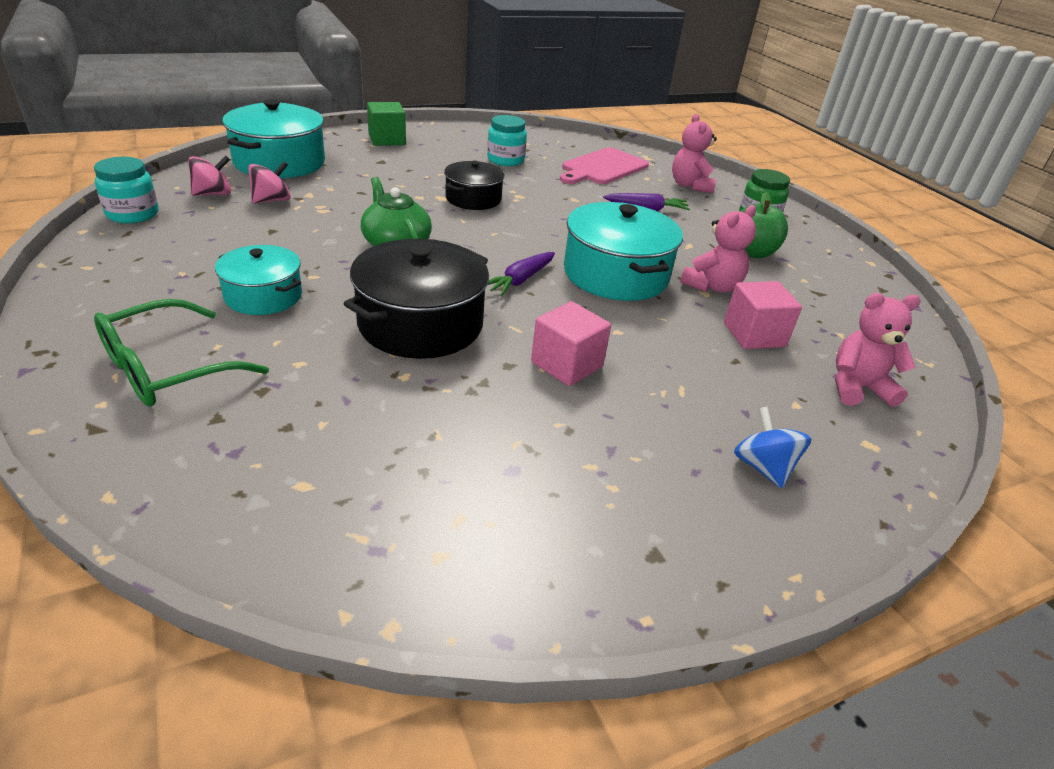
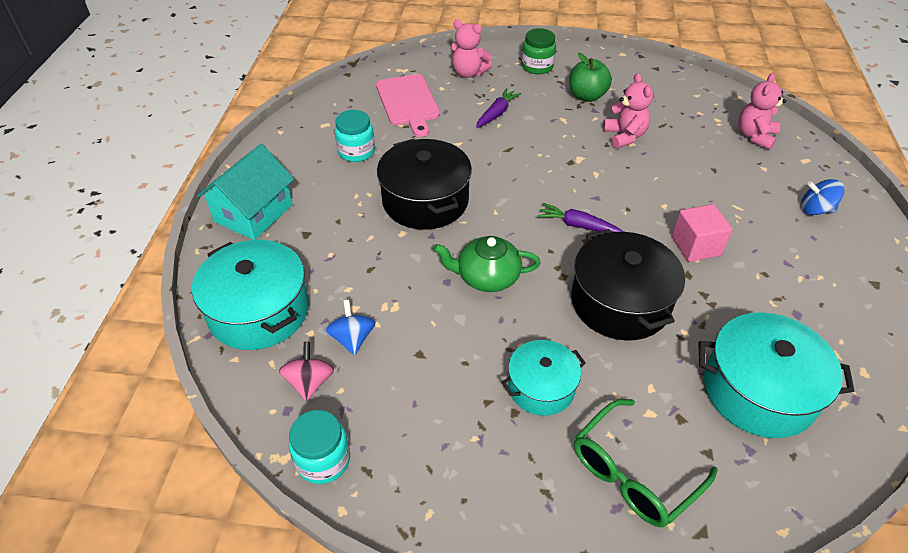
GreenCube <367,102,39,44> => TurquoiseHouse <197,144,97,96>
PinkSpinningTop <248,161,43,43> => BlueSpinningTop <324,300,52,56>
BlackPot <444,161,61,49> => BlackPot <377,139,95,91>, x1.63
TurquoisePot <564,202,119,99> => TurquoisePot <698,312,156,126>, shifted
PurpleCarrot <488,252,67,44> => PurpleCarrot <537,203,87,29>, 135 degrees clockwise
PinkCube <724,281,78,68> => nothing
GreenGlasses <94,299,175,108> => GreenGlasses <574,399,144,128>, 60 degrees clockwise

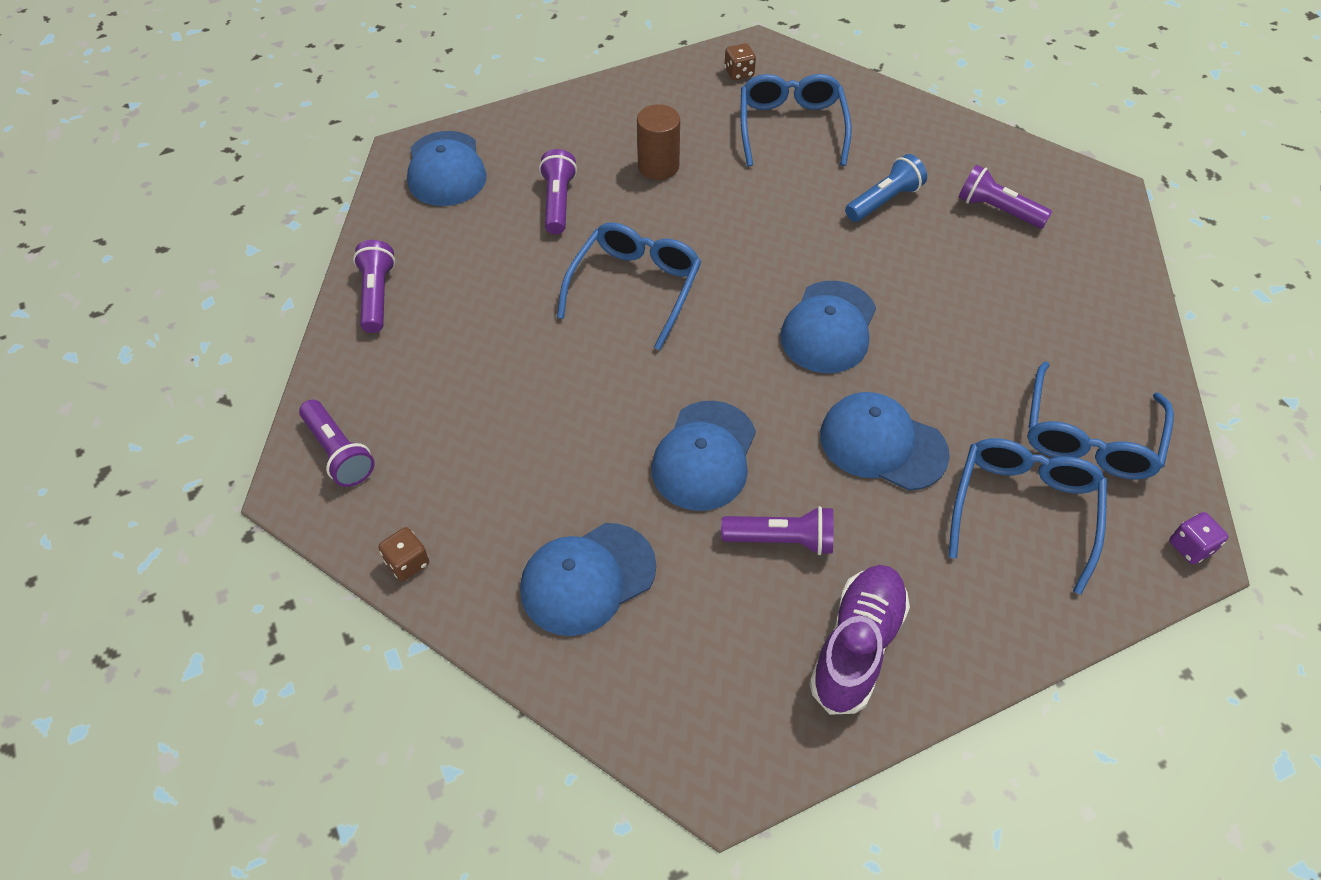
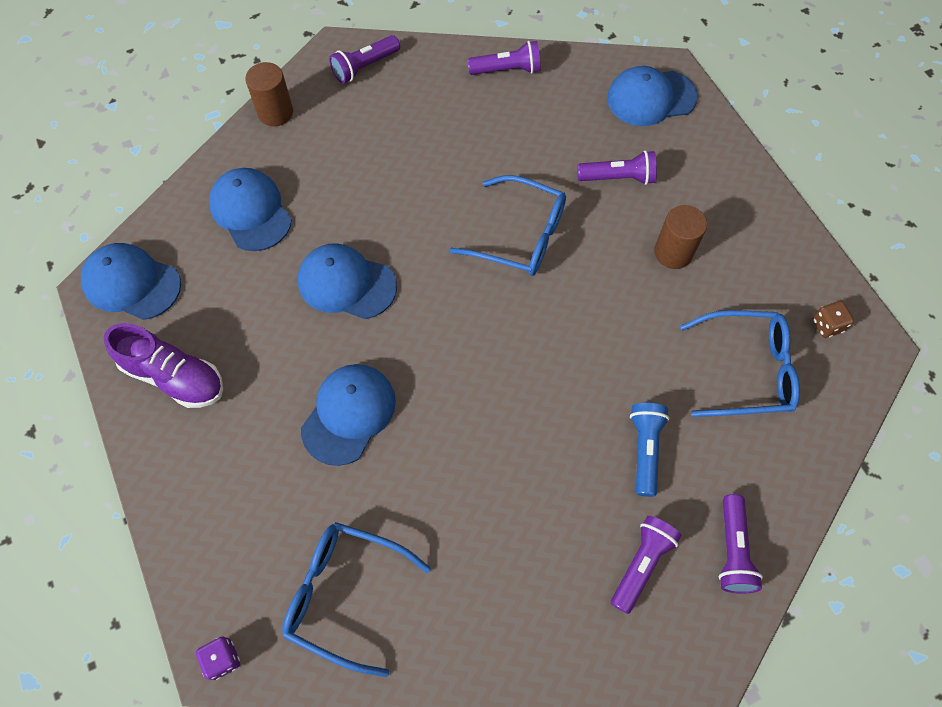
BlueFlashlight <845,154,82,68> => BlueFlashlight <630,403,40,94>, 135 degrees counterclockwise
BlueCap <780,281,96,92> => BlueCap <81,243,100,77>, shifted
BlueGlasses <948,438,159,157> => nothing
PurpleFlashlight <721,506,112,49> => PurpleFlashlight <719,494,44,100>, shifted
BrownDice <379,527,50,54> => BrownCylinder <245,62,48,64>

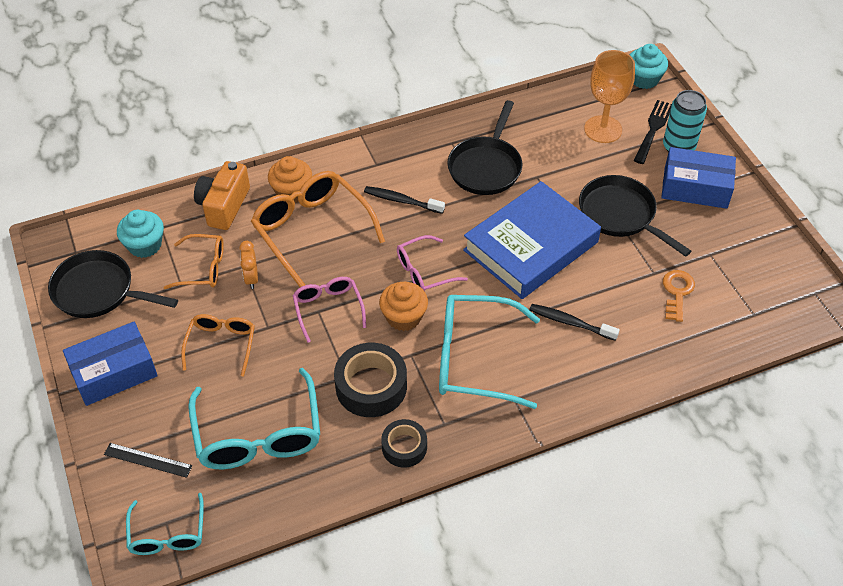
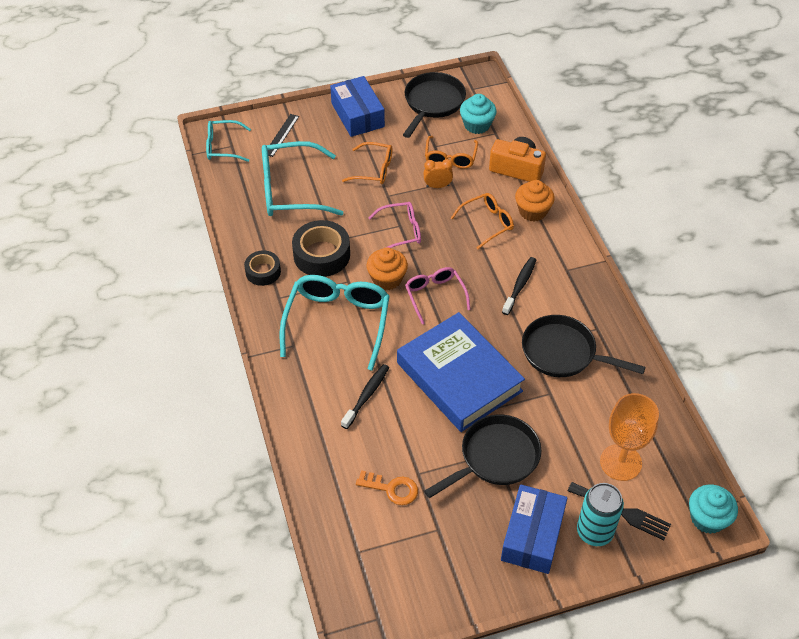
OrangeGlasses <251,171,134,116> => OrangeGlasses <451,193,63,56>, x0.57

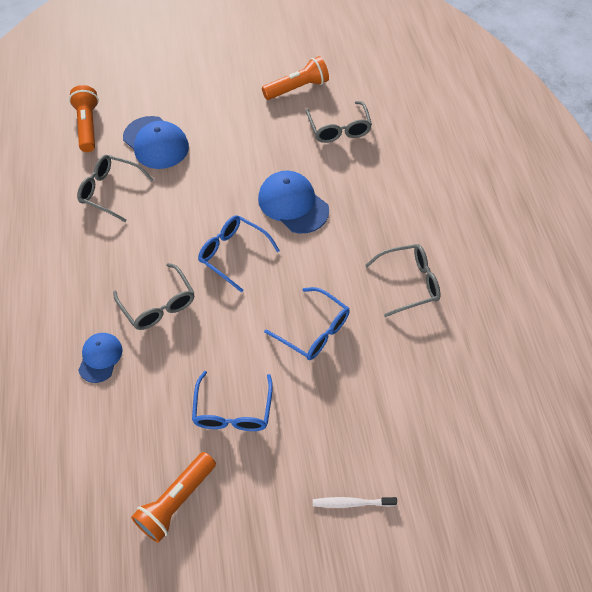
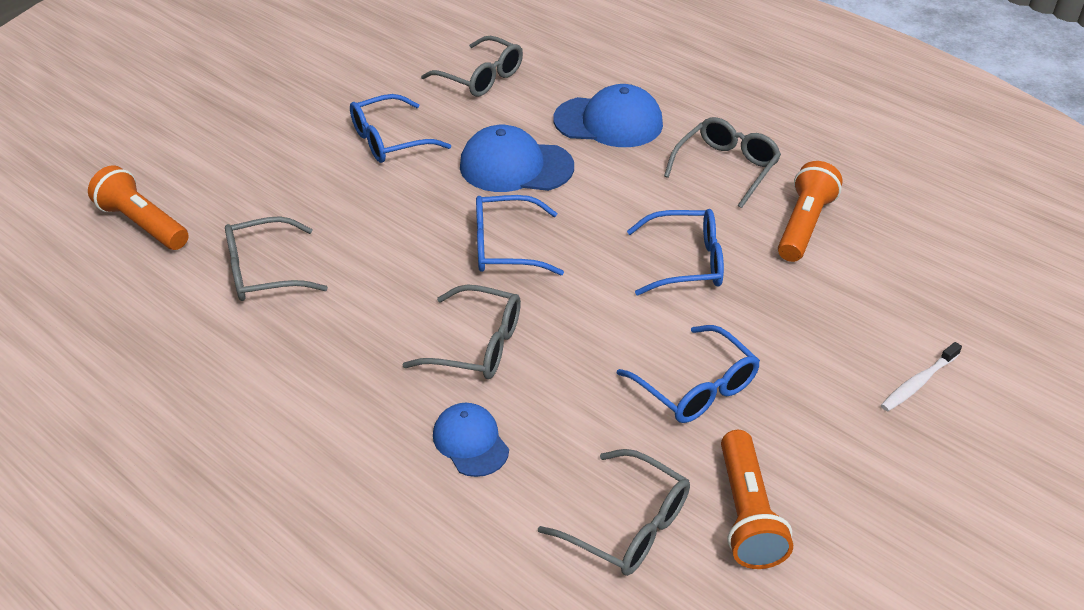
OrangeFlashlight <262,56,67,44> => OrangeFlashlight <778,161,65,101>, shifted
BlueCap <123,116,66,53> => BlueCap <553,84,110,63>, shifted
nothing => BlueGlasses <350,94,101,69>
nothing => GreyGlasses <538,449,152,127>

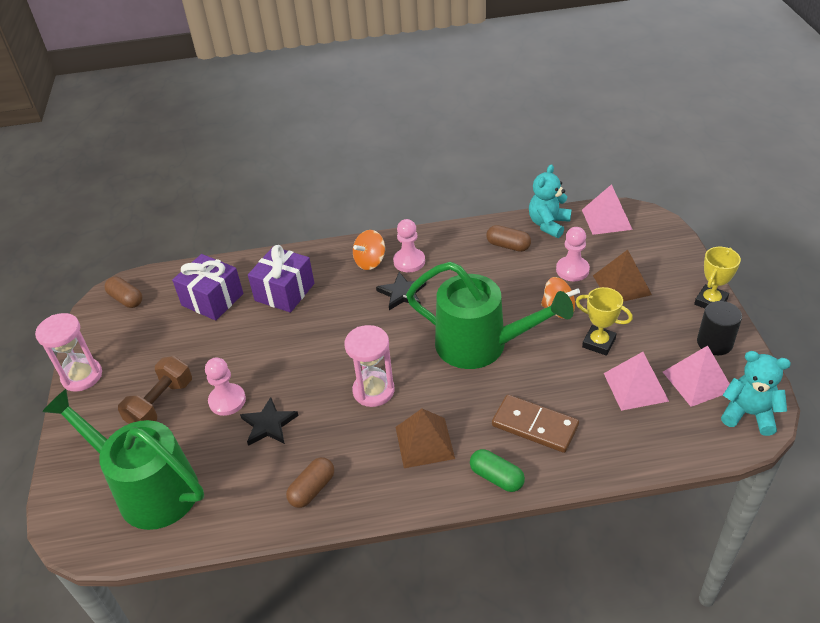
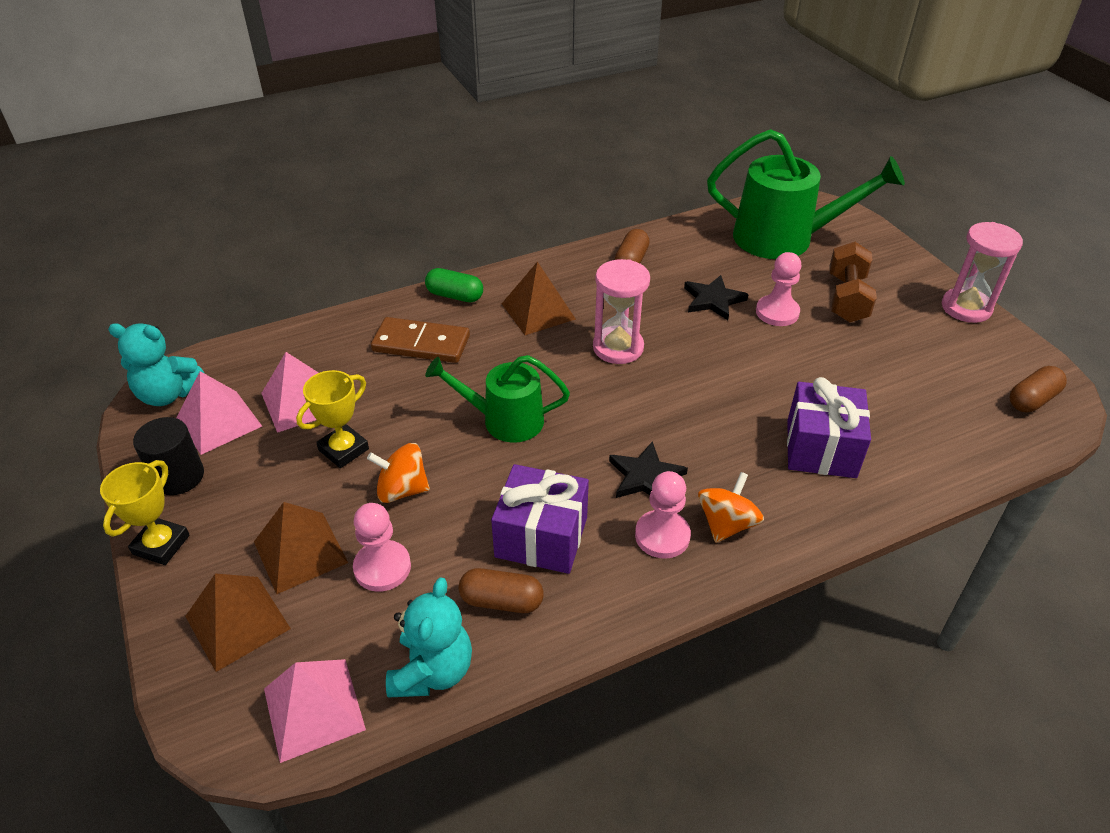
PurpleGift <172,254,71,67> => PurpleGift <491,464,98,110>, shifted
GreenWateringCan <406,262,168,107> => GreenWateringCan <425,355,145,88>, x0.62
BrownCapsule <104,277,38,31> => BrownCapsule <1010,366,57,46>, 60 degrees counterclockwise
YellowTrophy <575,287,58,69> => YellowTrophy <296,370,73,98>, 60 degrees counterclockwise
nothing => BrownPyramid <185,574,106,98>

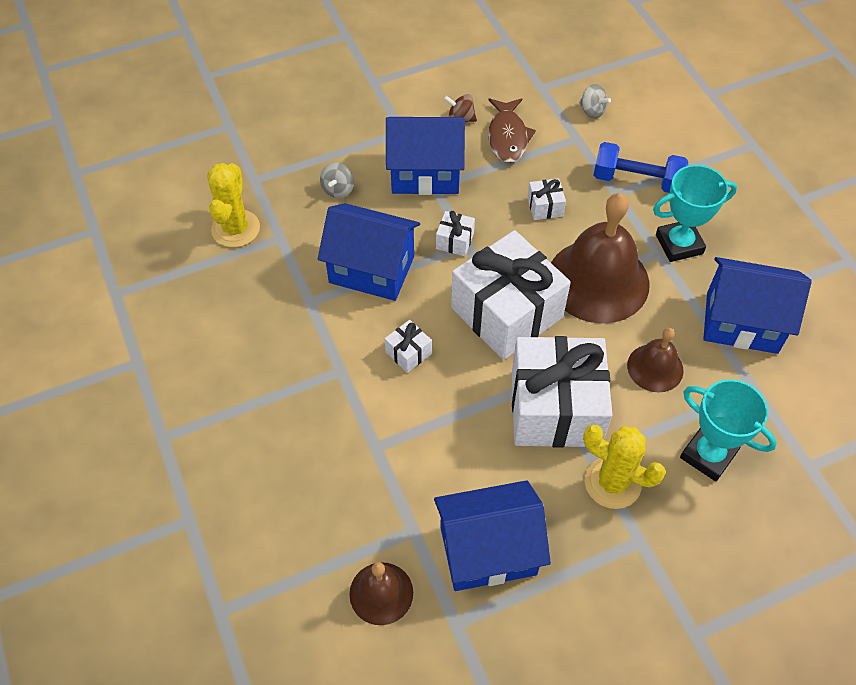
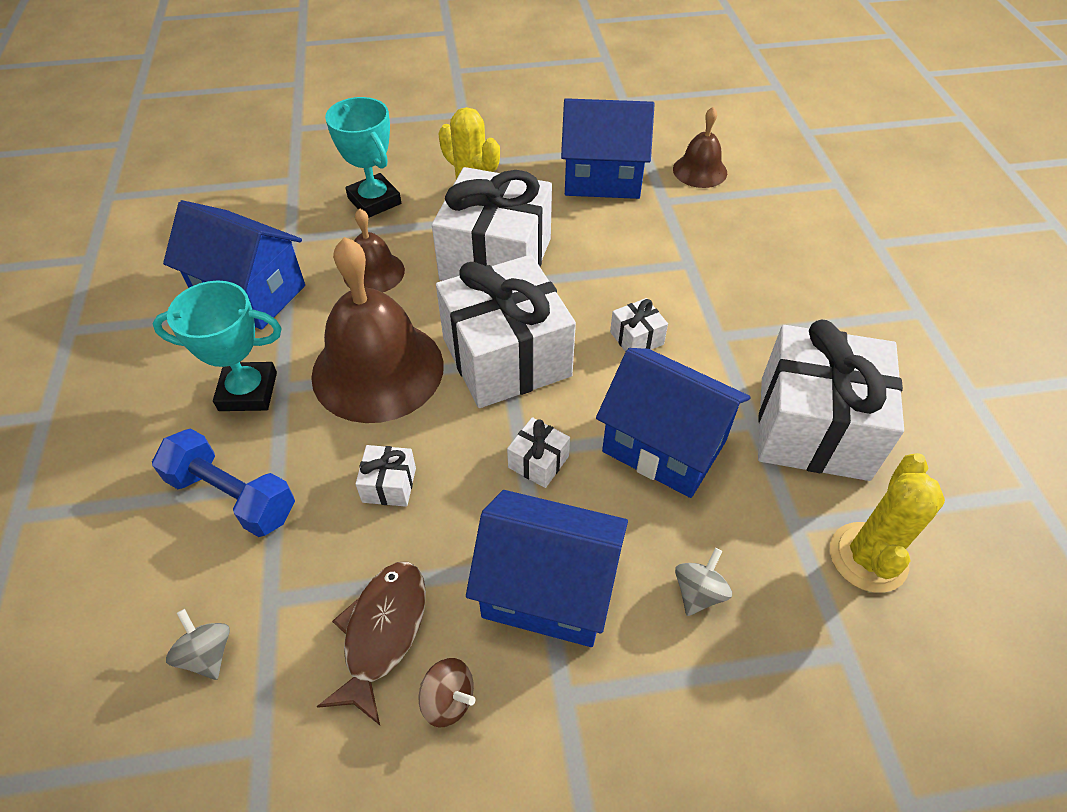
nothing => WhiteGift <758,319,146,162>

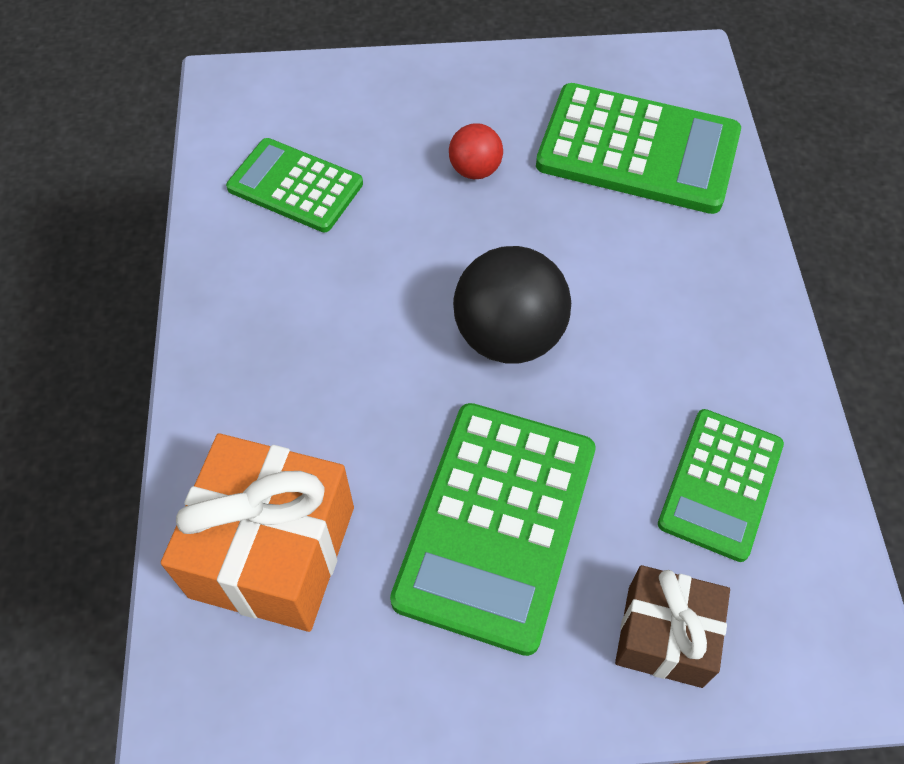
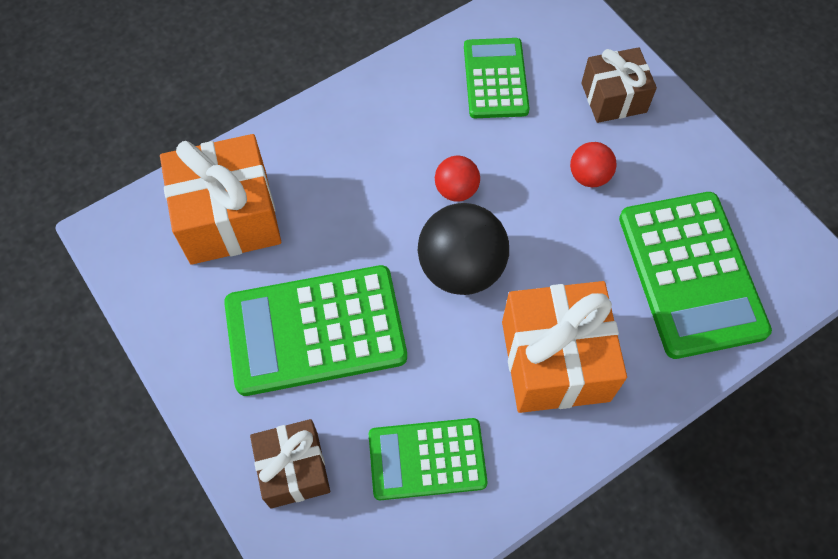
nothing => BrownGift <581,47,76,76>
nothing => RedBall <435,156,45,46>
nothing => OrangeGift <502,281,125,132>

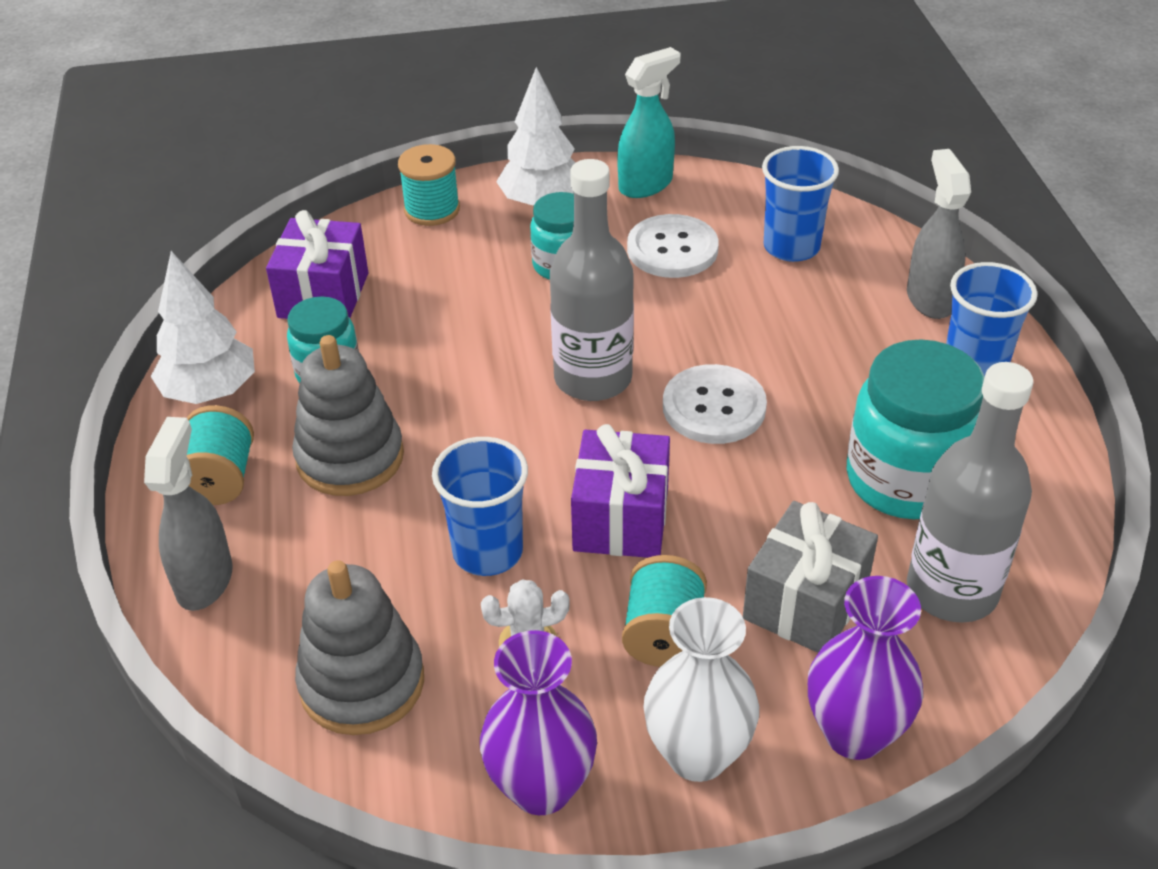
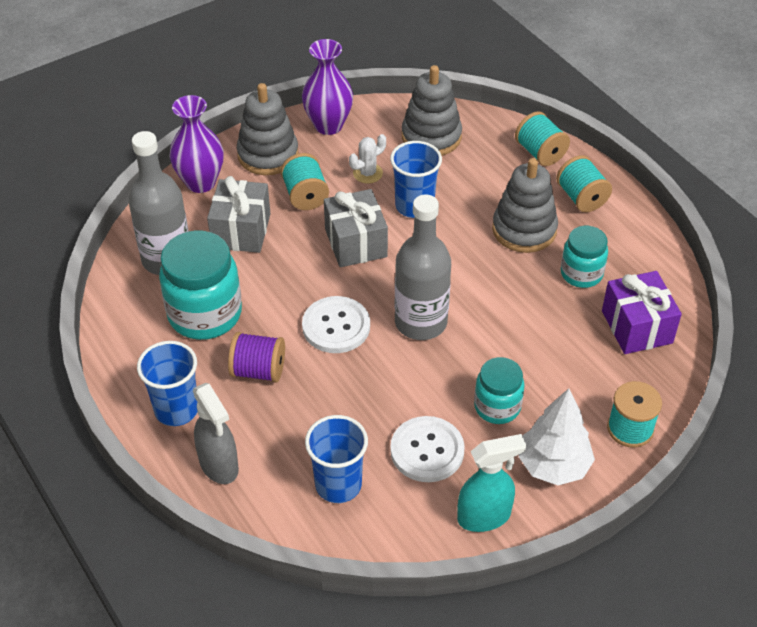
TurquoiseSprayBottle <617,47,64,151> => TurquoiseSprayBottle <457,434,69,98>, 135 degrees counterclockwise
WhiteTree <151,251,104,153> => nothing
GreySprayBottle <144,417,89,194> => TurquoiseSpool <515,111,55,55>
PurpleGift <571,424,99,134> => GreyGift <324,189,64,78>
WhiteVase <643,597,116,185> => GreyStackingToy <237,83,61,92>
nothing => PurpleSpool <228,332,57,51>

